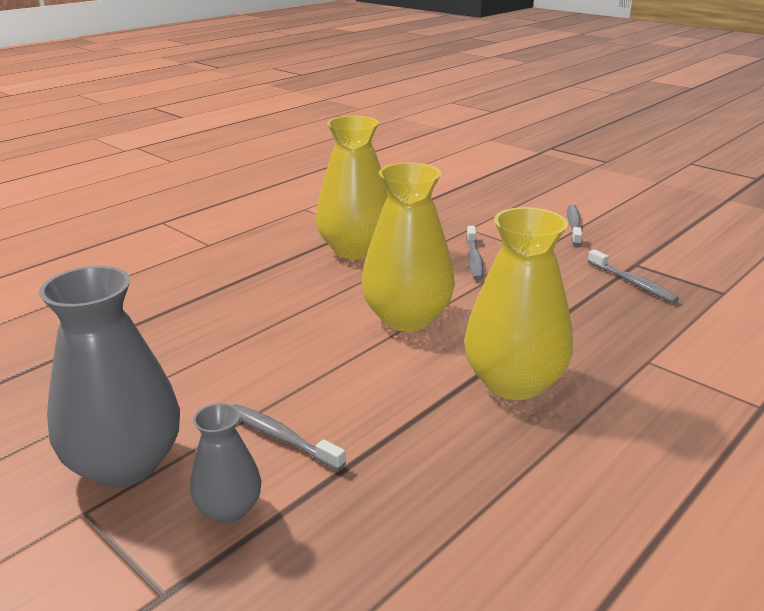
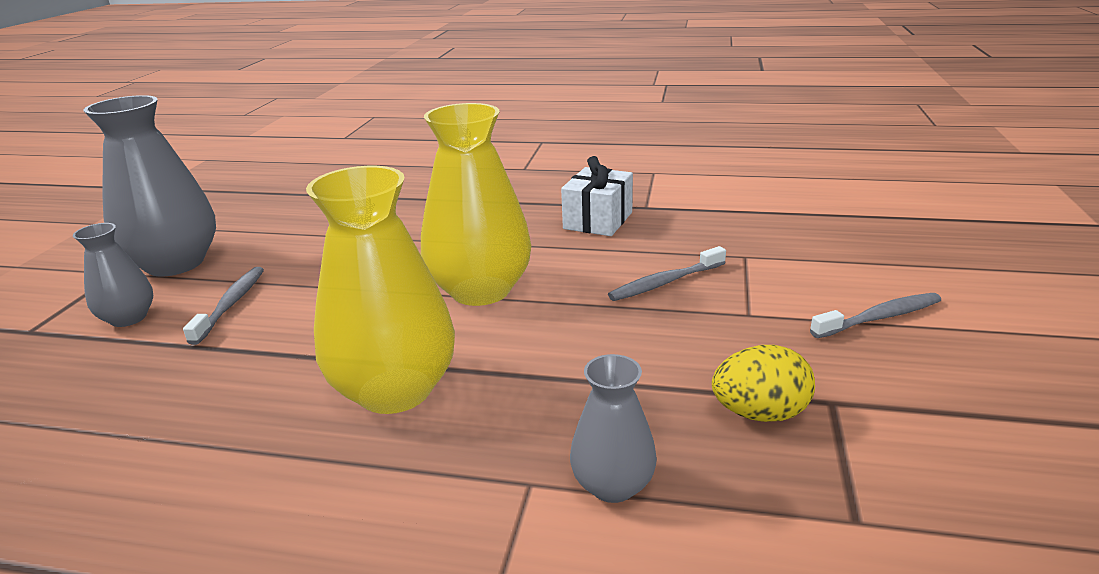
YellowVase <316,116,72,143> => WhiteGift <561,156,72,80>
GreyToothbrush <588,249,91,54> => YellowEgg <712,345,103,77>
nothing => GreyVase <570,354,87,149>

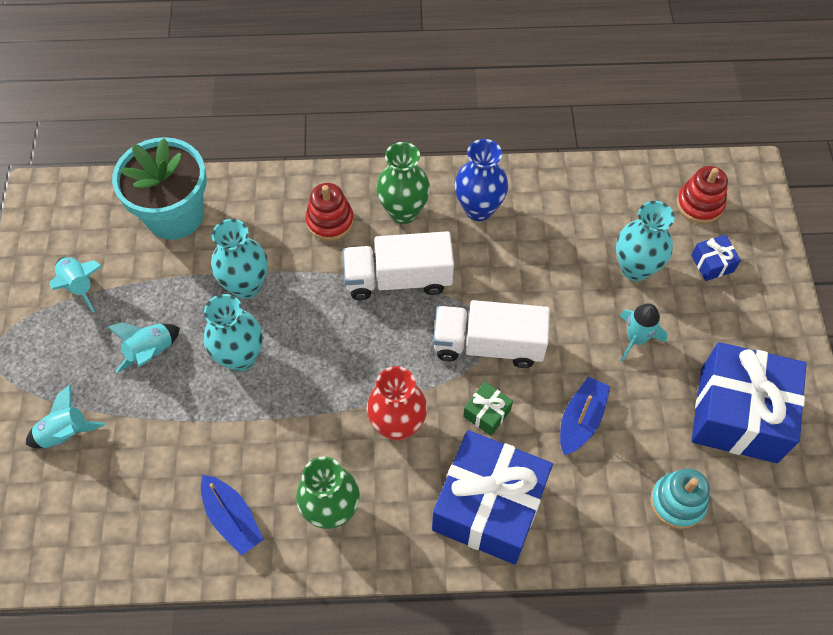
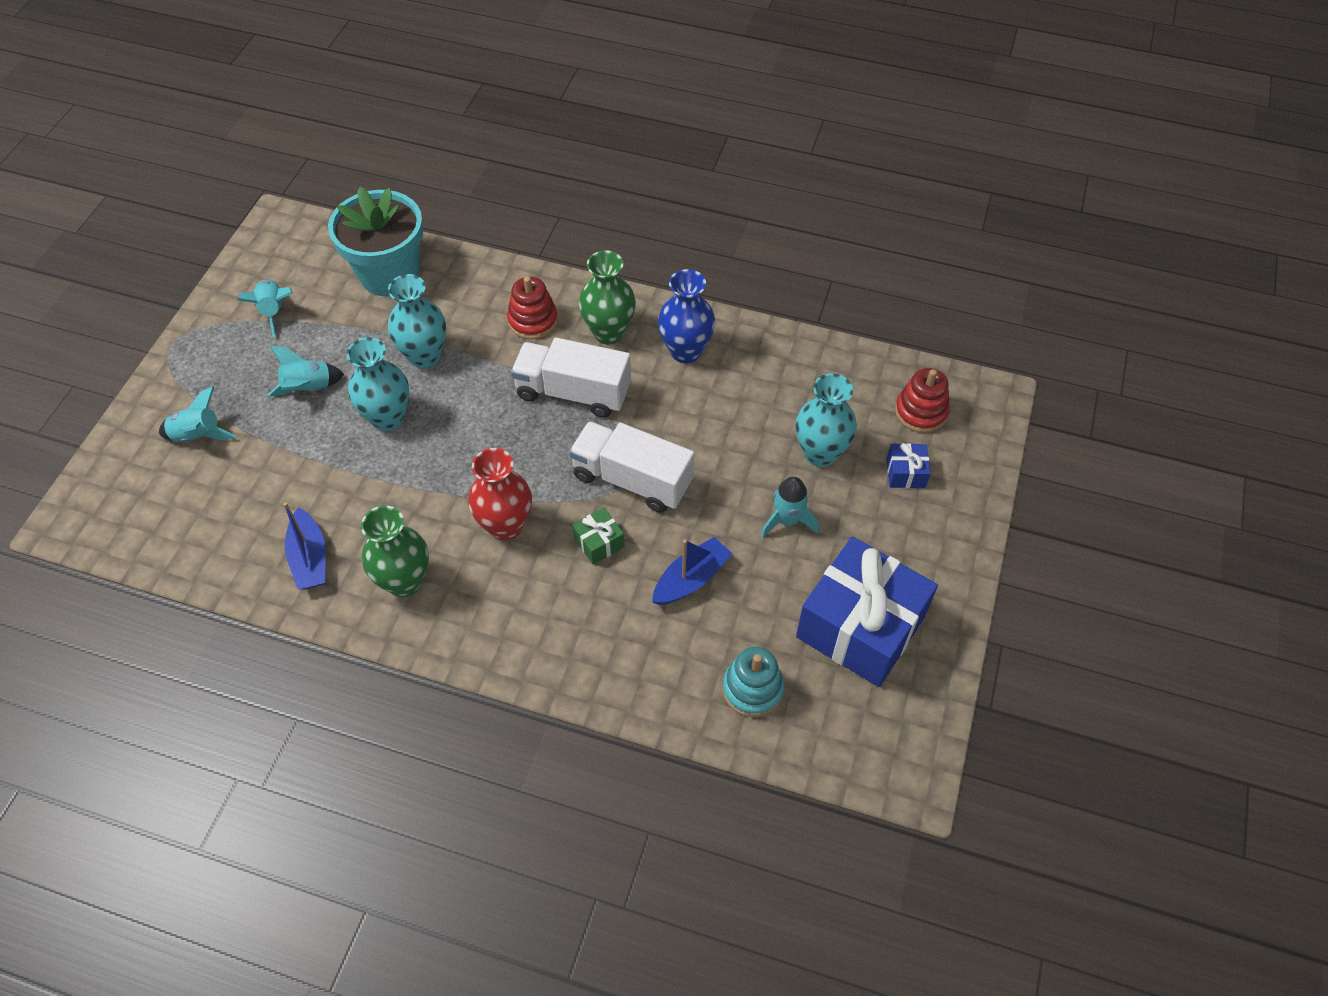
BlueGift <432,430,121,134> => nothing

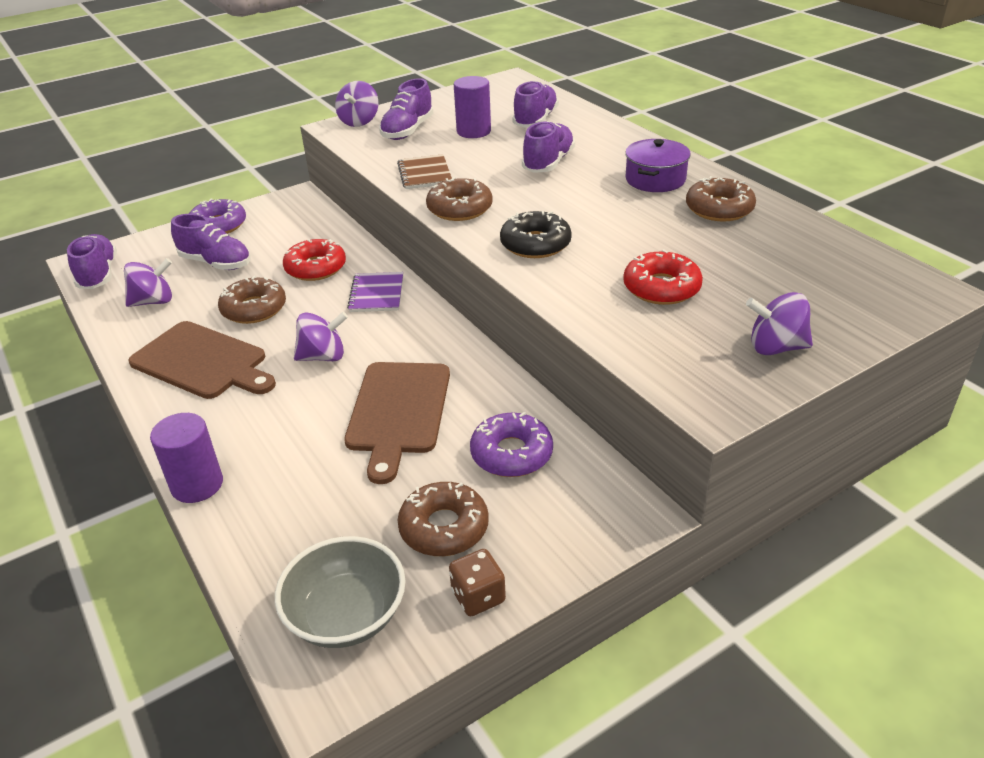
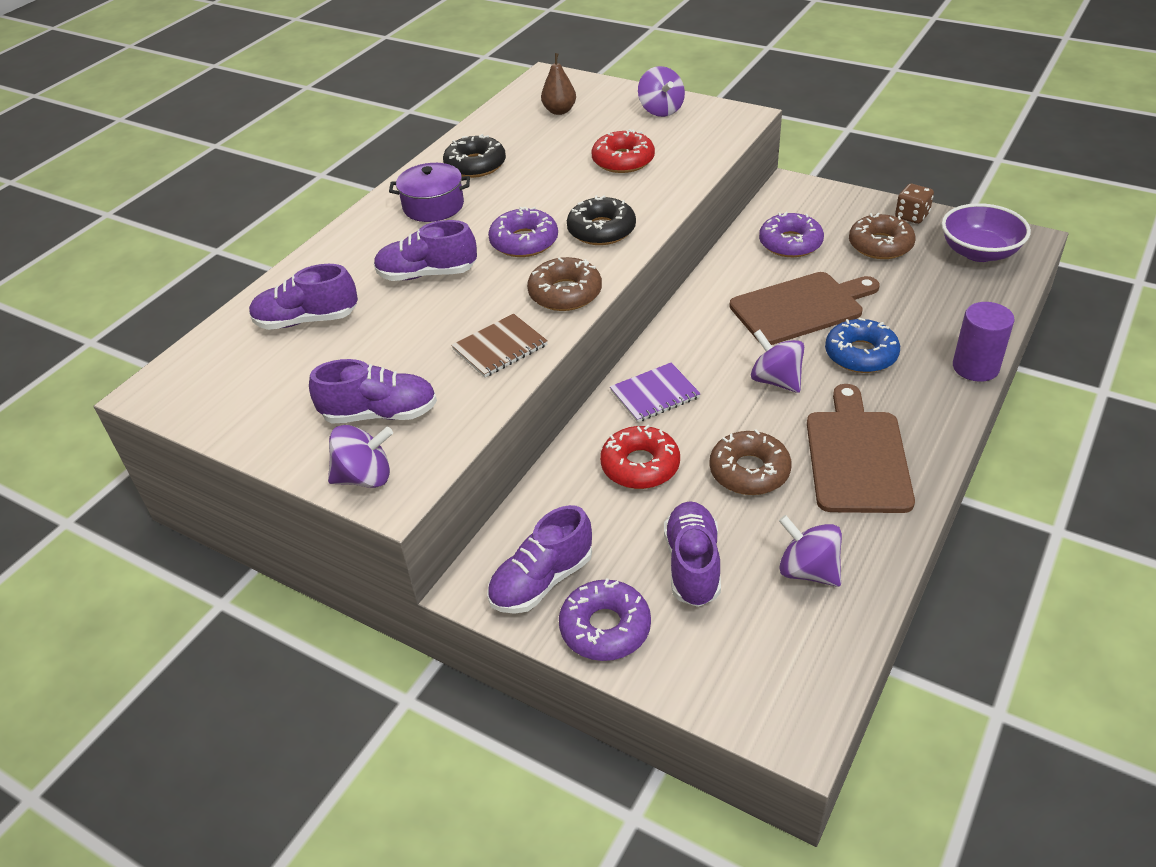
PurpleCylinder <454,76,37,62> => nothing
BrownDonut <686,176,70,46> => BlackDonut <443,134,63,44>
PurpleShoe <67,234,50,55> => PurpleShoe <487,505,105,109>, shifted
GreyBowl <275,536,130,112> => PurpleBowl <941,203,90,59>
nothing => BrownPear <541,53,35,62>
nothing => PurpleDonut <488,207,70,50>
nothing => BlueDonut <825,318,75,55>

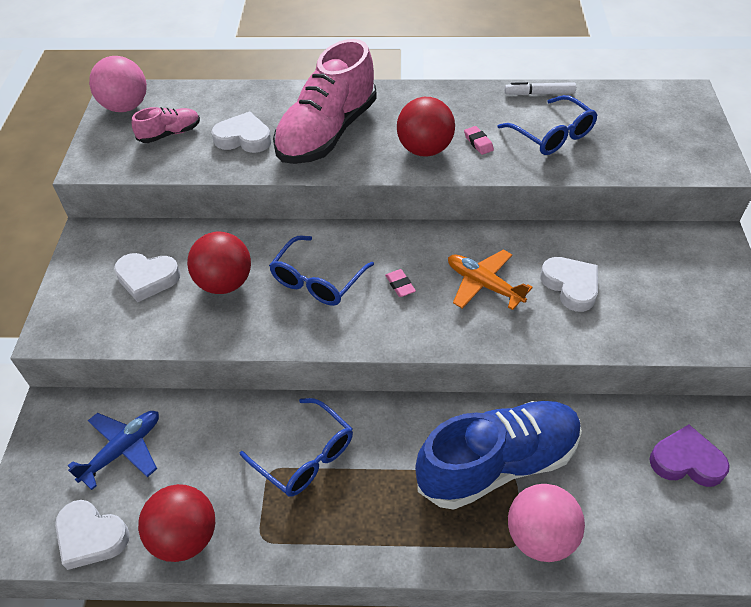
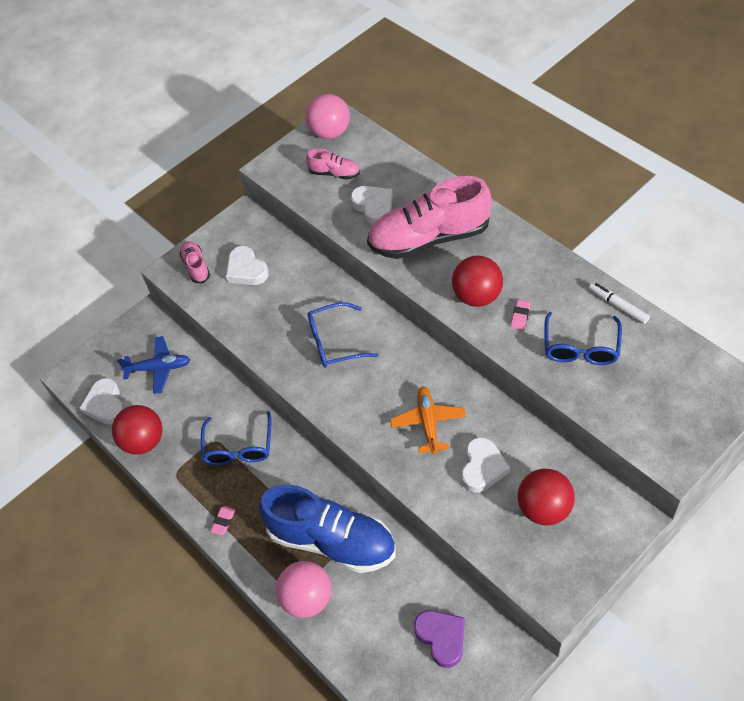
RedBall <187,232,64,62> => RedBall <518,469,57,57>, shifted
PinkEraser <385,269,31,28> => PinkEraser <210,506,26,29>, shifted
nothing => PinkShoe <179,241,31,42>

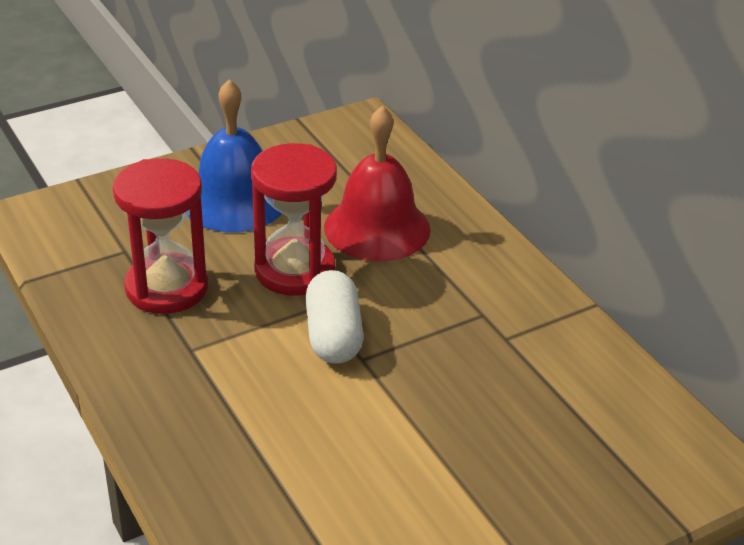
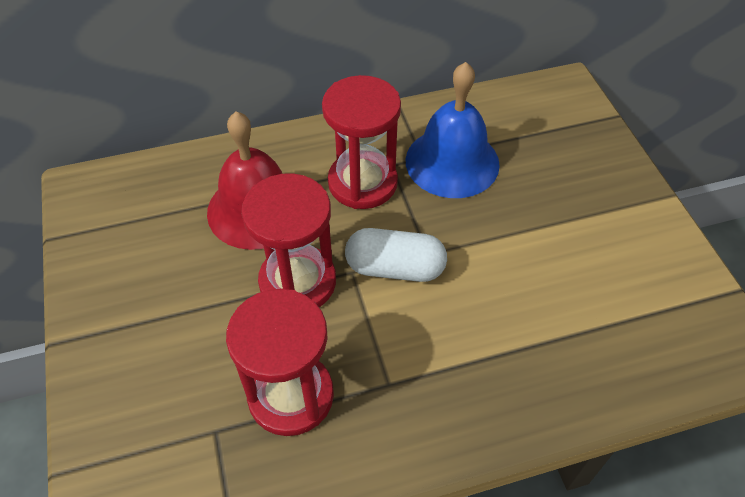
BlueBell <188,79,94,154> => BlueBell <406,62,94,136>, shifted
nothing => RedHourglass <322,75,79,134>

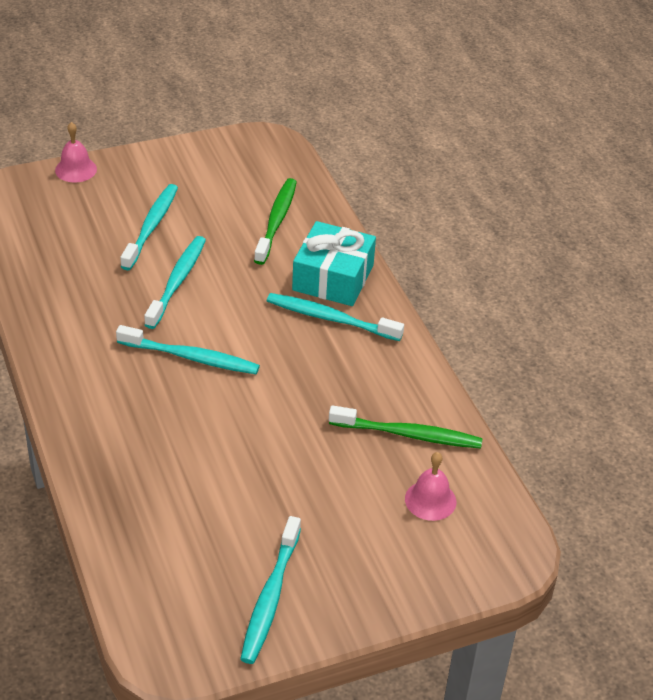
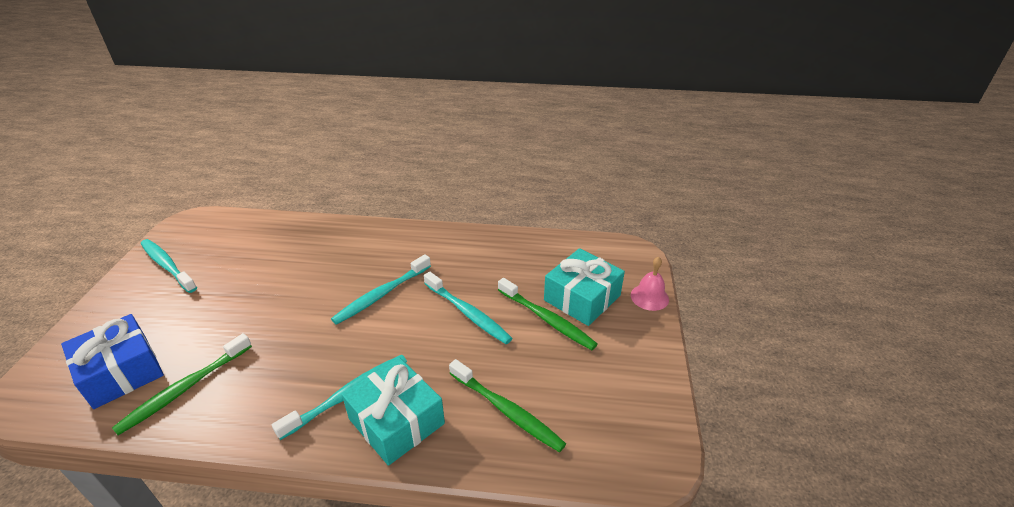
TurquoiseToothbrush <120,184,58,86> => GreenToothbrush <498,278,100,72>
PinkBell <405,452,51,69> => BlueGift <61,314,103,95>
nothing => TurquoiseGift <544,248,81,78>

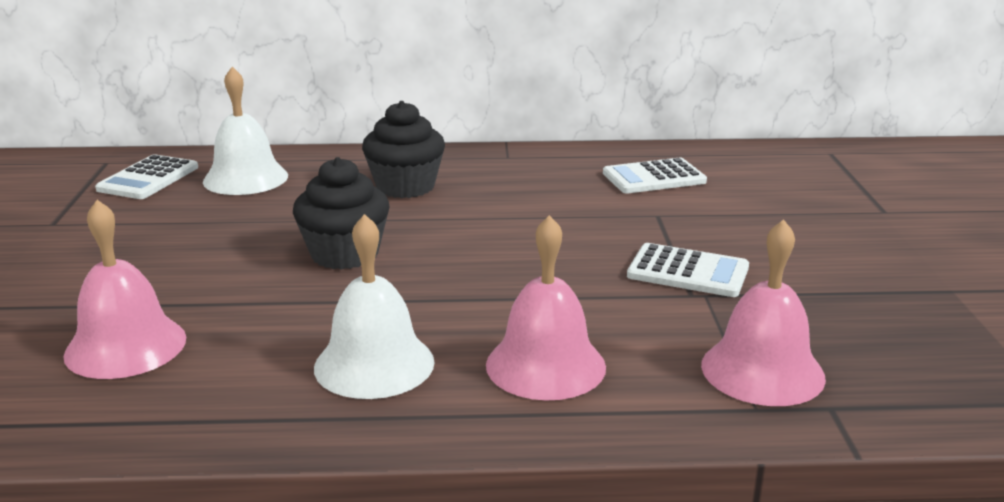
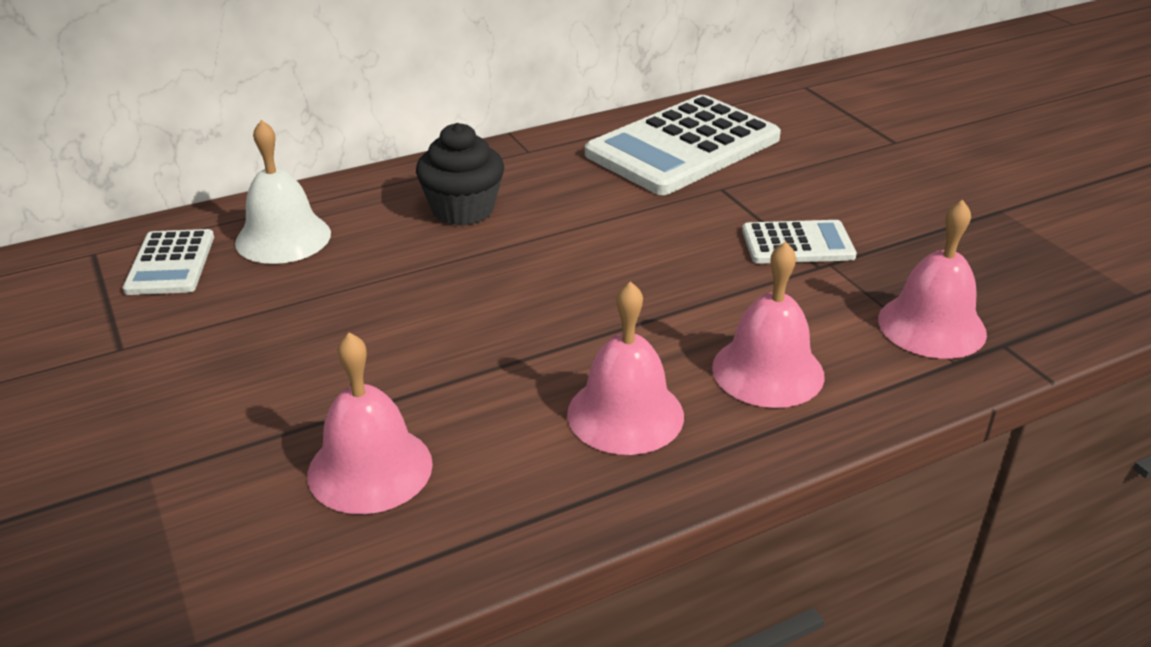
BlackCupcake <293,157,96,113> => nothing
WhiteCalculator <603,158,104,36> => WhiteCalculator <585,95,196,100>, x1.98
WhiteBell <314,214,121,185> => PinkBell <567,281,117,174>

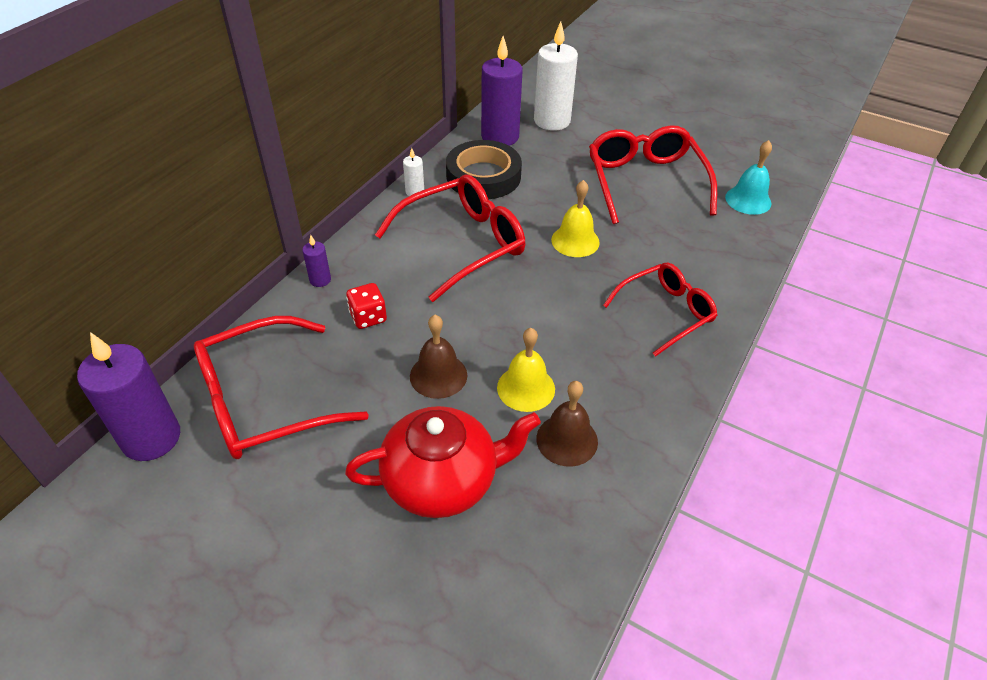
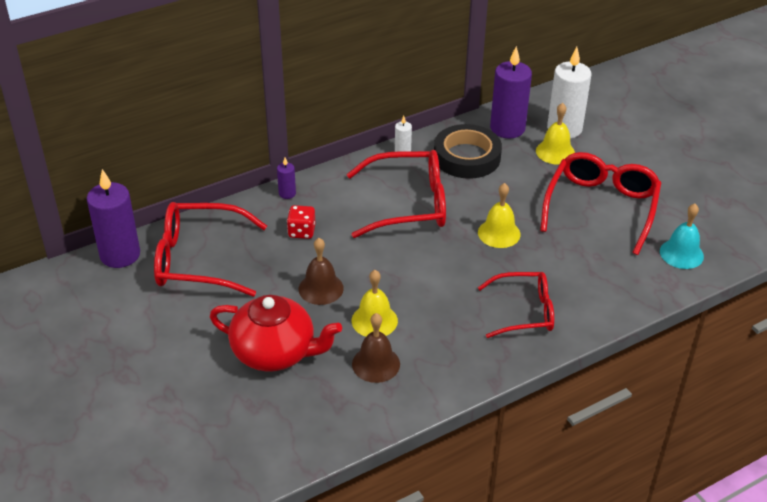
nothing => YellowBell <536,103,39,62>

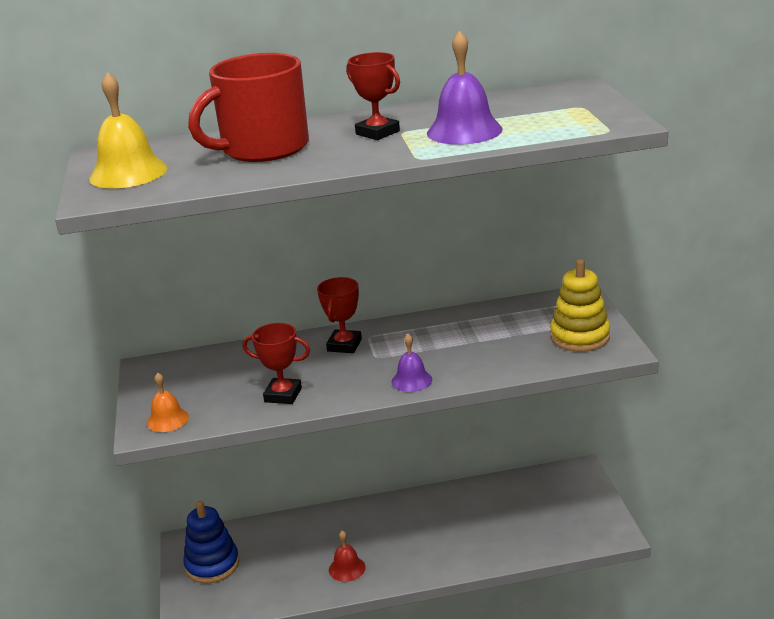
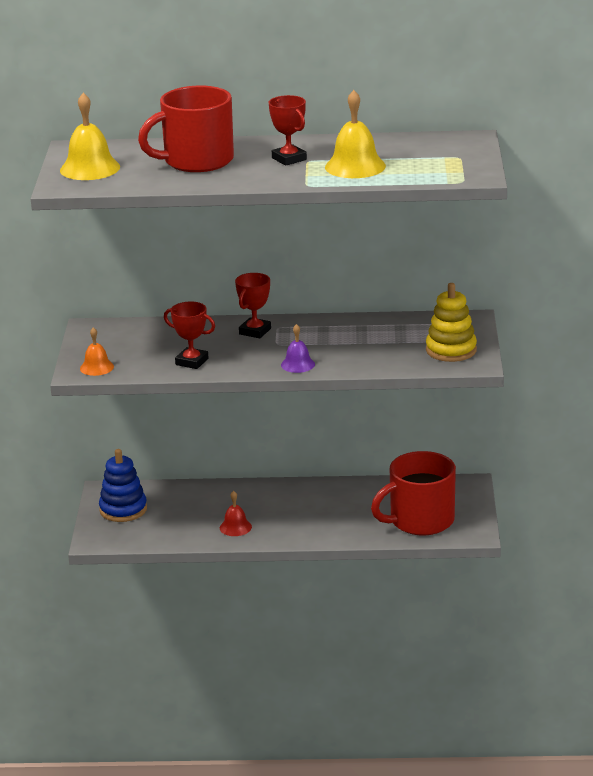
PurpleBell <427,30,76,115> => YellowBell <325,90,61,88>
nothing => RedMug <371,451,85,84>

